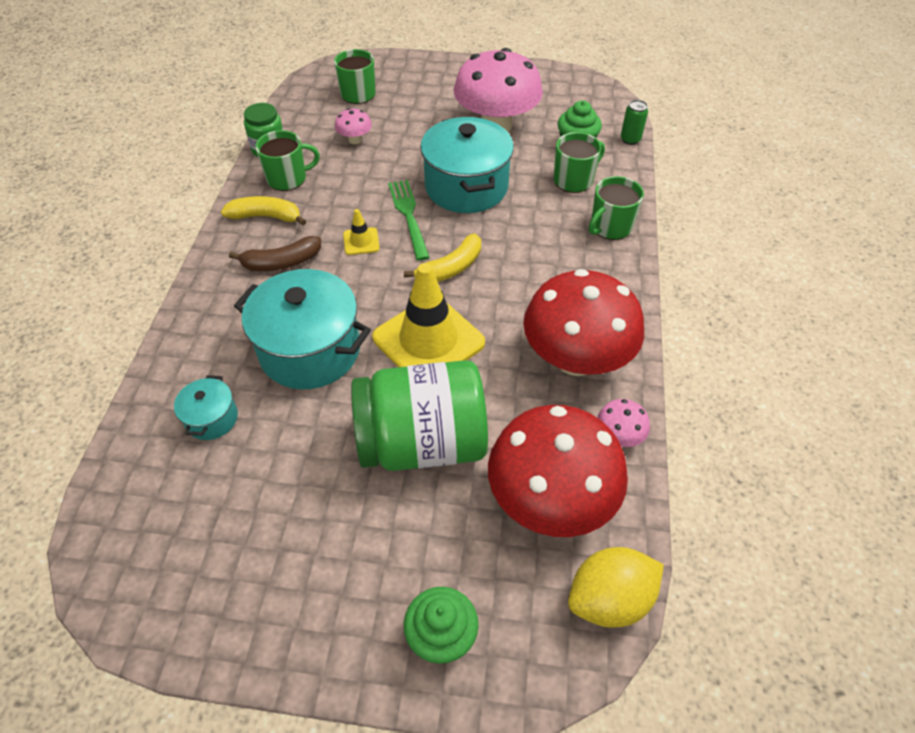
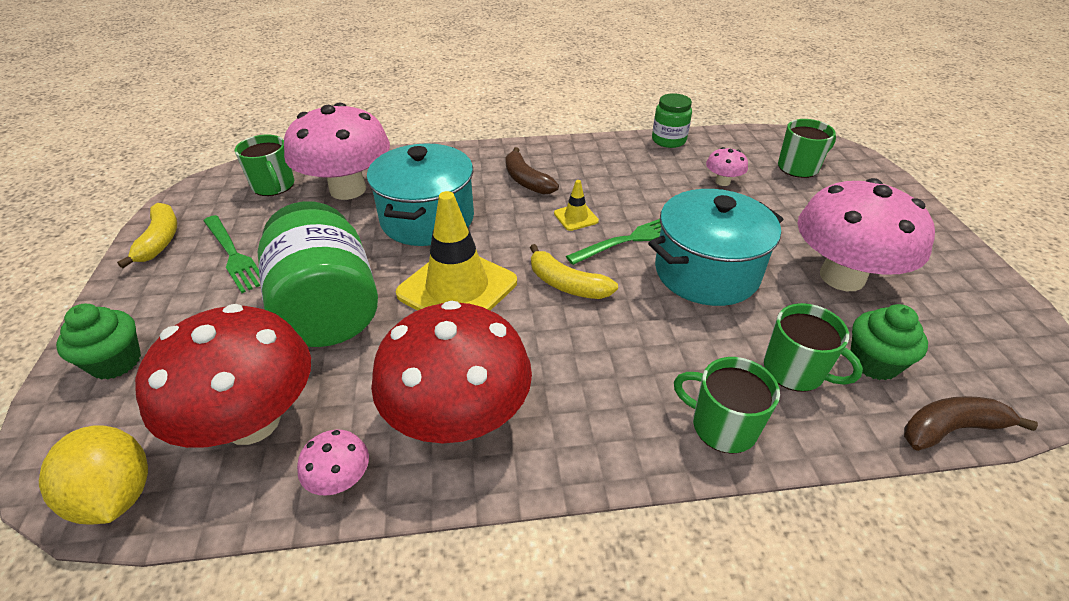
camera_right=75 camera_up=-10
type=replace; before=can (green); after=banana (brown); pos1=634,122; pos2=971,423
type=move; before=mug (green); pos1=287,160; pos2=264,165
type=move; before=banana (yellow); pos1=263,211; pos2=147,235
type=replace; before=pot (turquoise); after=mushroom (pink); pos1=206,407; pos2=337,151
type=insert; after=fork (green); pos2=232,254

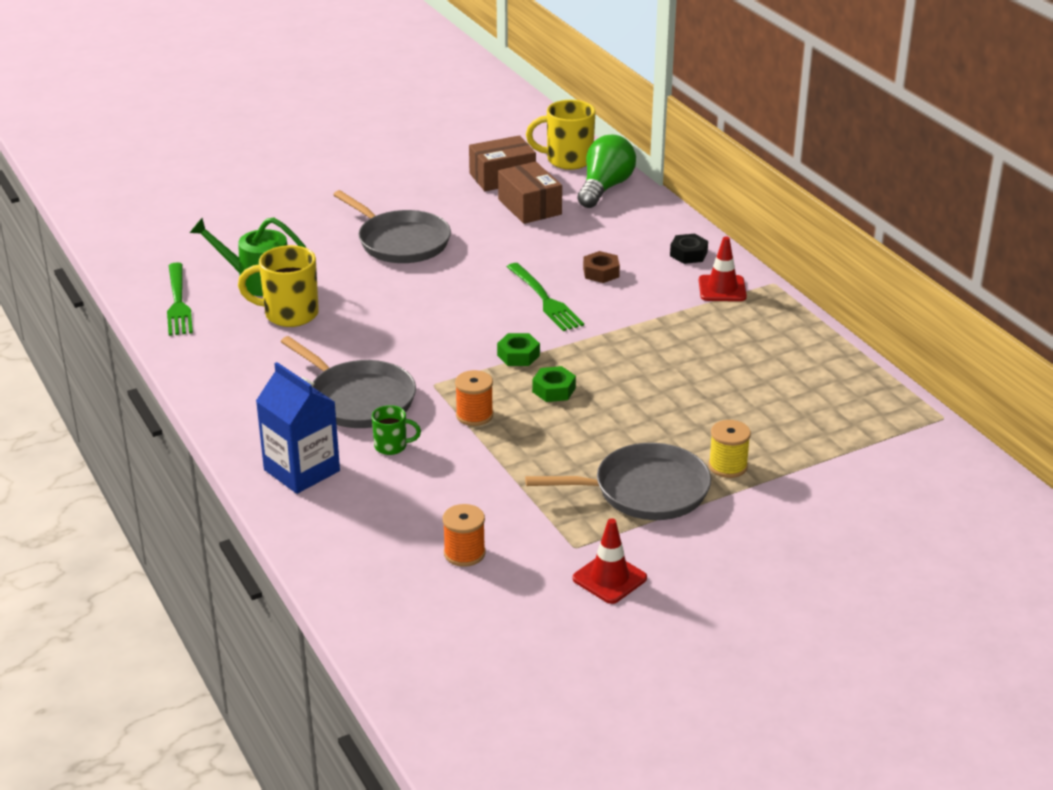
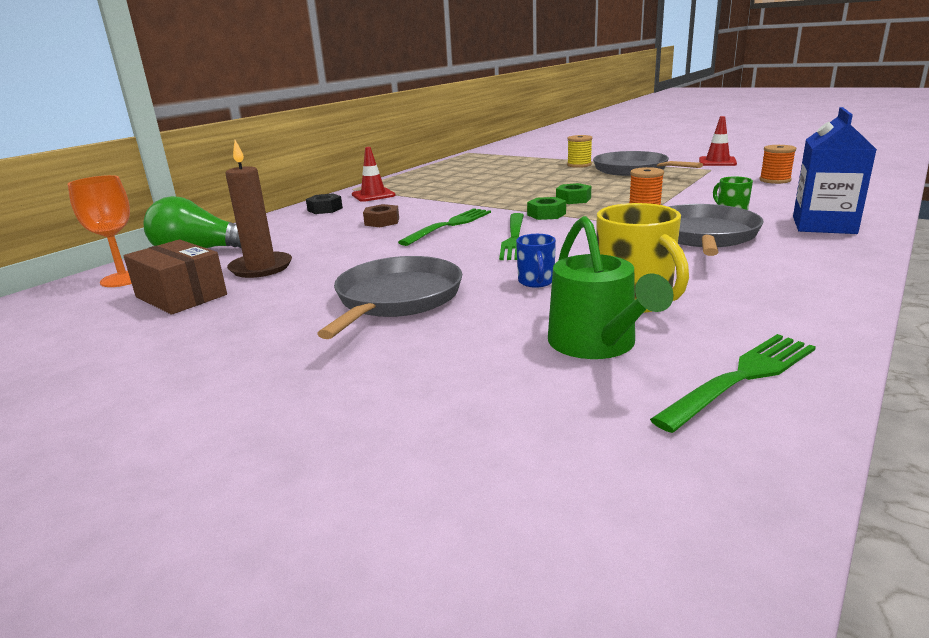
camera_right=-115 camera_up=-10
type=replace; before=mug (yellow); after=goblet (orange); pos1=561,135; pos2=99,231
type=replace; before=box (brown); after=candle (brown); pos1=530,193; pos2=258,209
type=insert; after=fork (green); pos2=511,236
type=insert; after=mug (blue); pos2=536,260

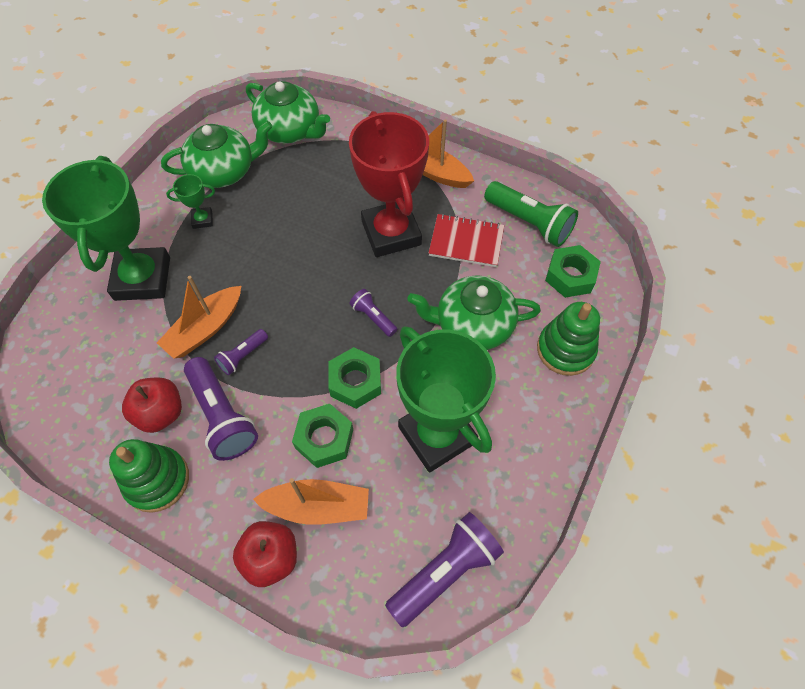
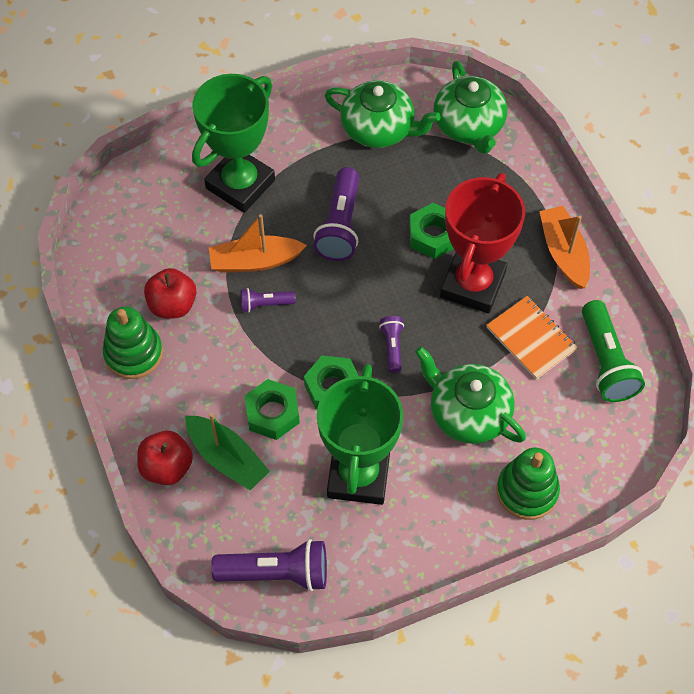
camera_right=40 camera_up=0
type=delete; before=trophy (green); pos1=190,201
type=recolor; before=notebook (red); after=notebook (orange); pos1=466,240; pos2=532,337
type=move; before=nut (green); pos1=573,271; pos2=431,231
type=move; before=flashlight (purple); pos1=221,409; pos2=336,214
type=recolor; before=boat (orange); after=boat (green); pos1=311,501; pos2=227,452

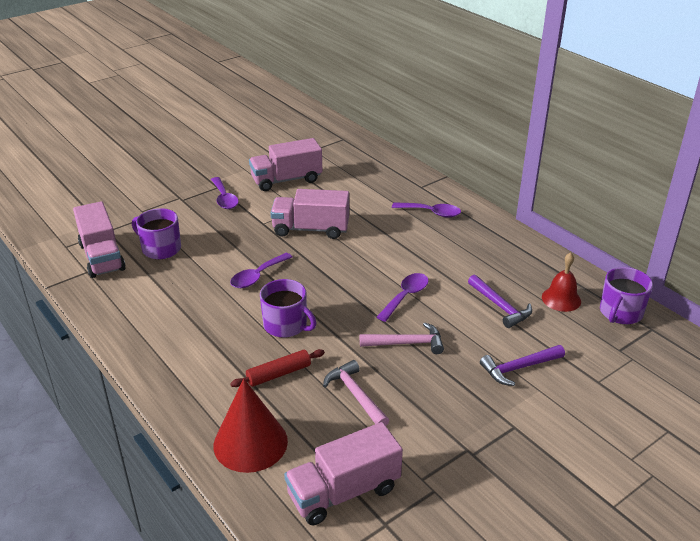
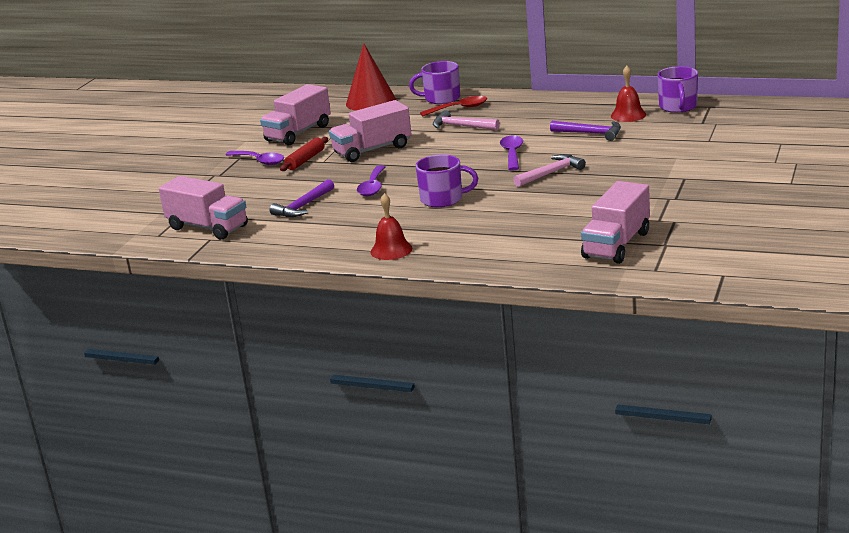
camera_right=-30 camera_up=-10
type=recolor; before=spoon (purple); after=spoon (red); pos1=426,210; pos2=453,106
type=move; before=mug (purple); pos1=156,233; pos2=434,82
type=move; before=hammer (purple); pos1=522,365; pos2=302,198
type=move; before=rolling pin (red); pos1=277,368; pos2=304,154
type=move; before=hammer (pink); pos1=356,393; pos2=466,120
type=move; before=cone (red); pos1=250,425; pos2=371,77
type=insert; after=bell (red); pos2=391,226

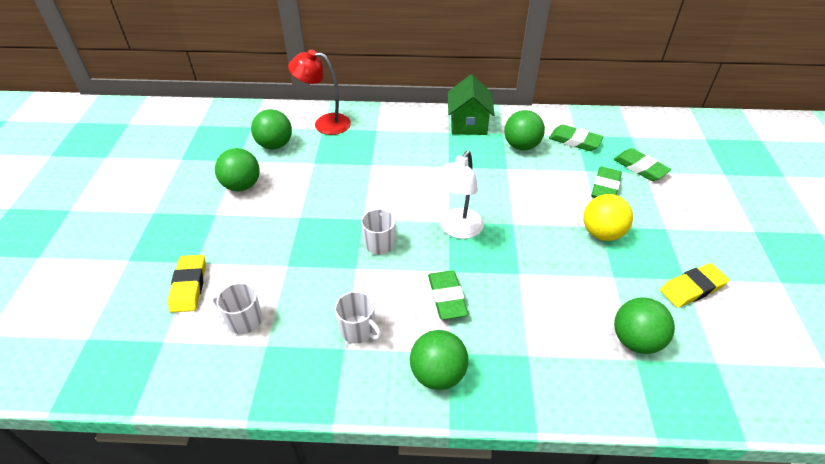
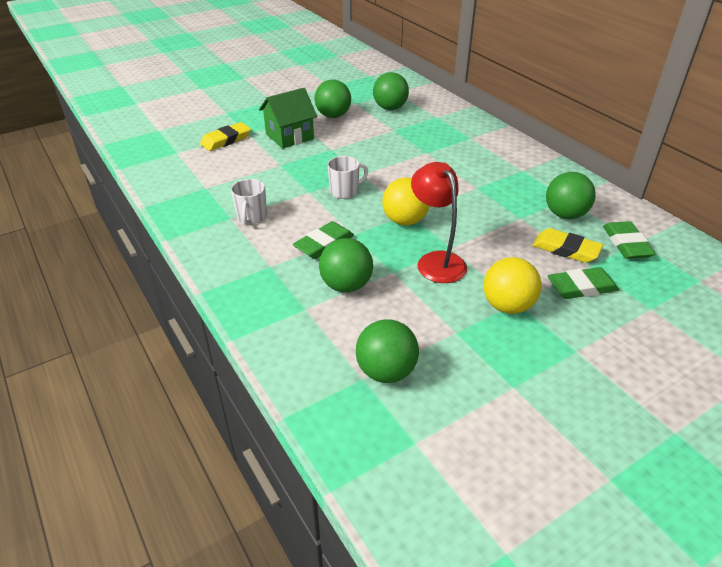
camera_right=55 camera_up=-5
type=move; before=lamp (red); pos1=319,92; pos2=439,222
type=move; before=house (green); pos1=471,104; pos2=288,118
type=delete; before=eraser (green); pos1=642,164
type=replace; before=lamp (white); after=ball (yellow); pos1=458,195; pos2=405,201
type=move; before=eraser (yellow); pos1=694,285; pos2=567,245
type=delete; before=mug (white); pos1=237,308
type=move; before=ball (green); pos1=439,360; pos2=346,265

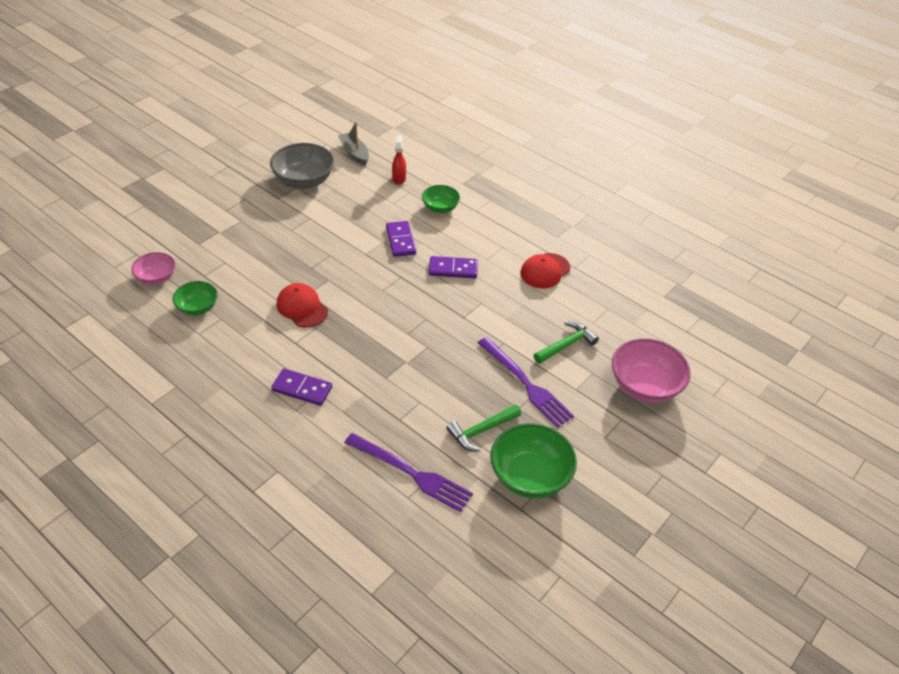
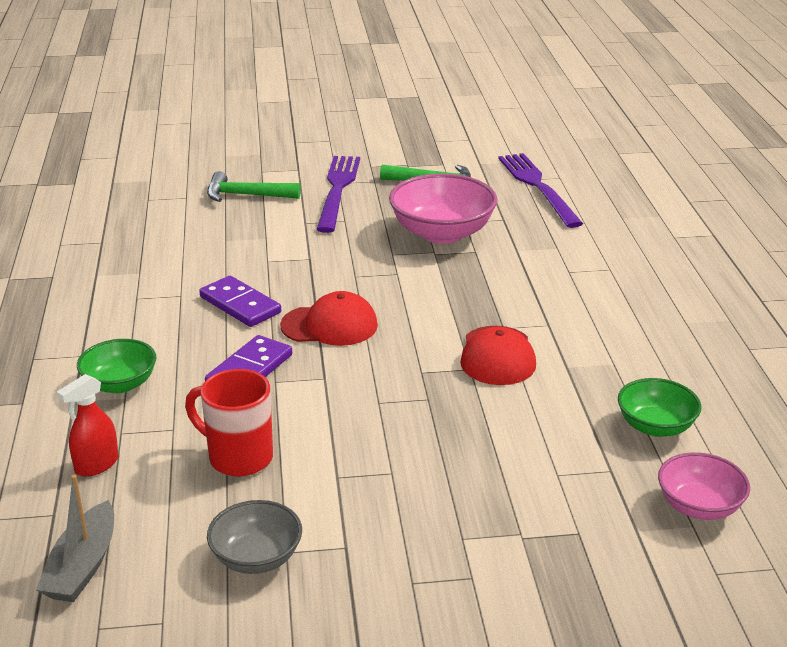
camera_right=-135 camera_up=-15
type=resize; before=bowl (grey); pos1=302,166; pos2=254,537; scale=0.59
type=move; before=cap (red); pos1=545,271; pos2=329,318
type=move; before=bowl (pink); pos1=651,370; pos2=443,208
type=delete; before=domino (purple); pos1=301,387
type=delete; before=bowl (green); pos1=533,460
type=insert; after=mug (red); pos2=229,423

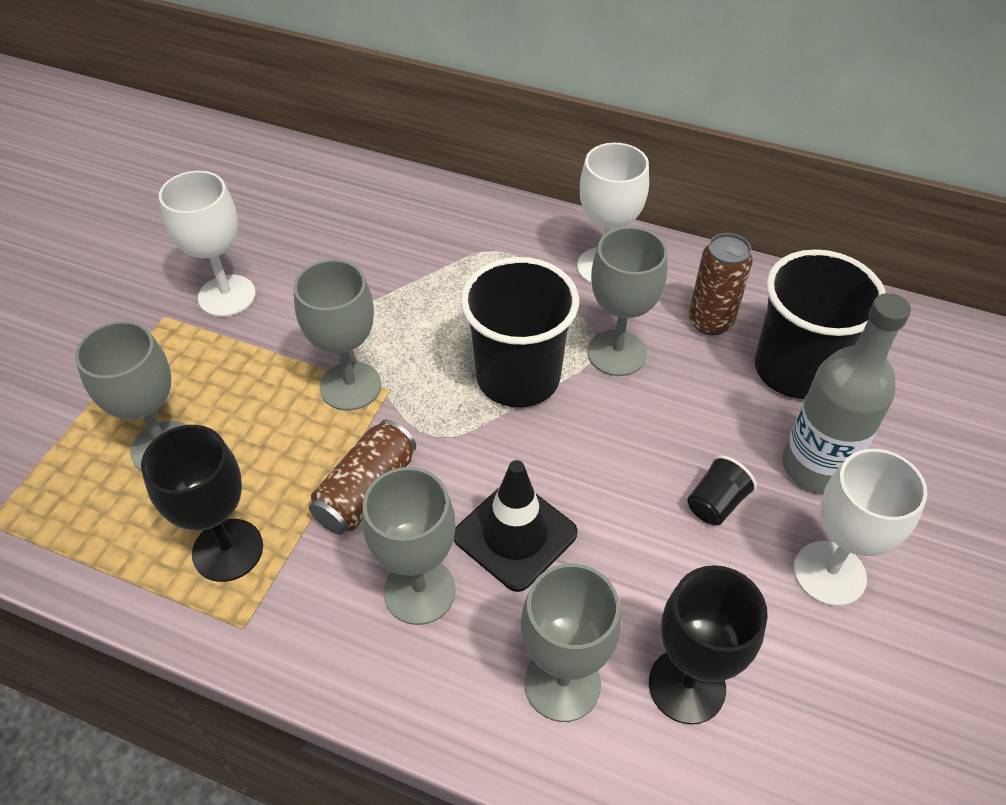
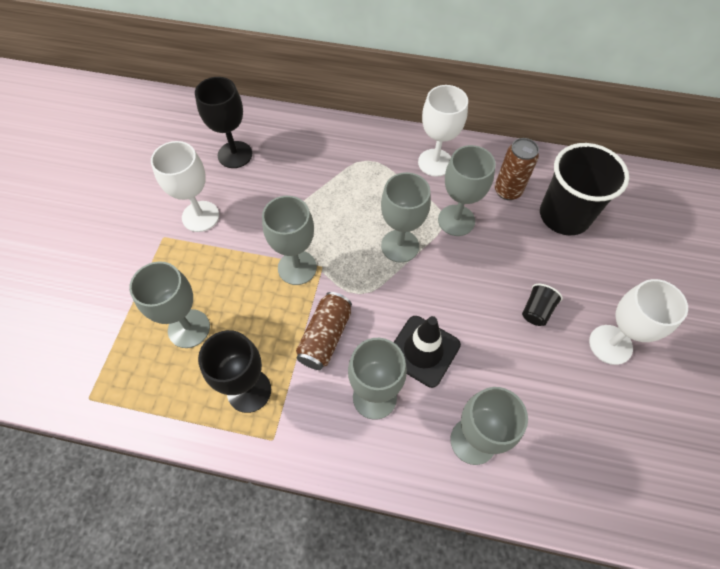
camera_right=-10 camera_up=10
type=replace; before=cup (black); after=goblet (grey); pos1=520,332; pos2=406,217
type=delete; before=bottle (grey); pos1=846,392
type=move; before=goblet (black); pos1=708,644; pos2=223,122

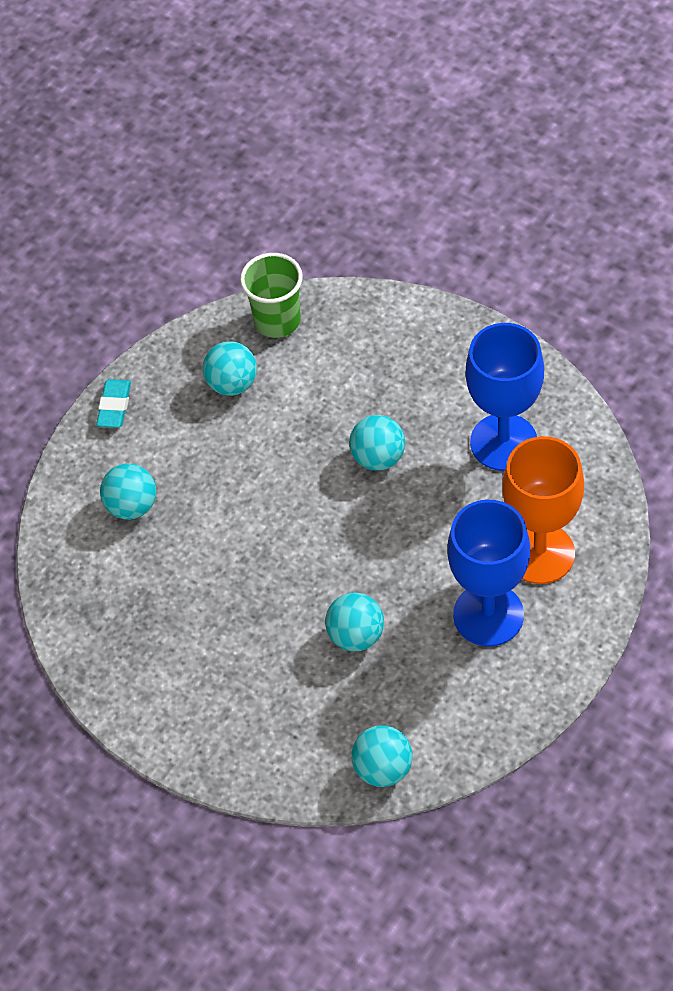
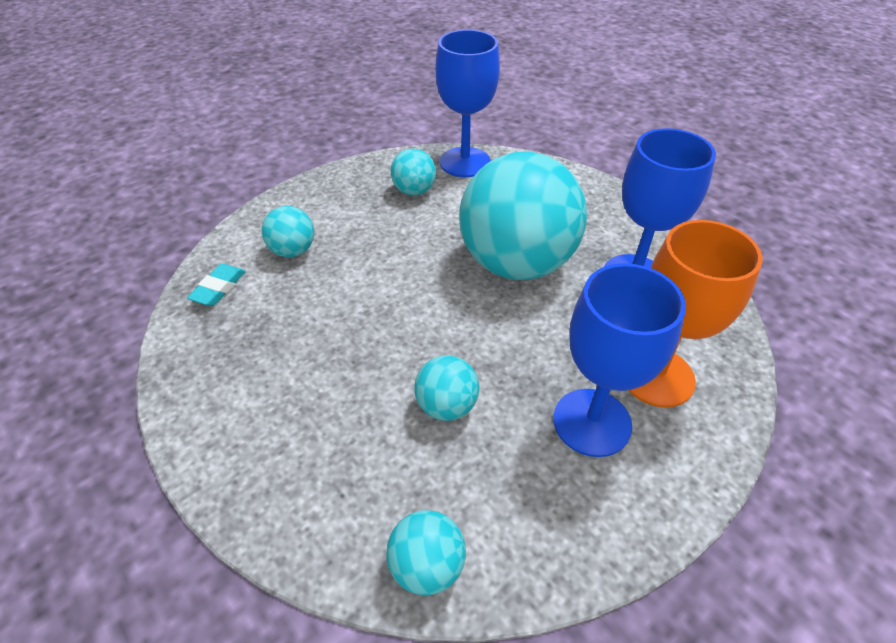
camera_right=10 camera_up=-10
type=replace; before=cup (green); after=goblet (blue); pos1=271,295; pos2=468,103
type=move; before=eraser (turquoise); pos1=113,403; pos2=216,284
type=resize; before=ball (turquoise); pos1=377,443; pos2=523,216; scale=2.32

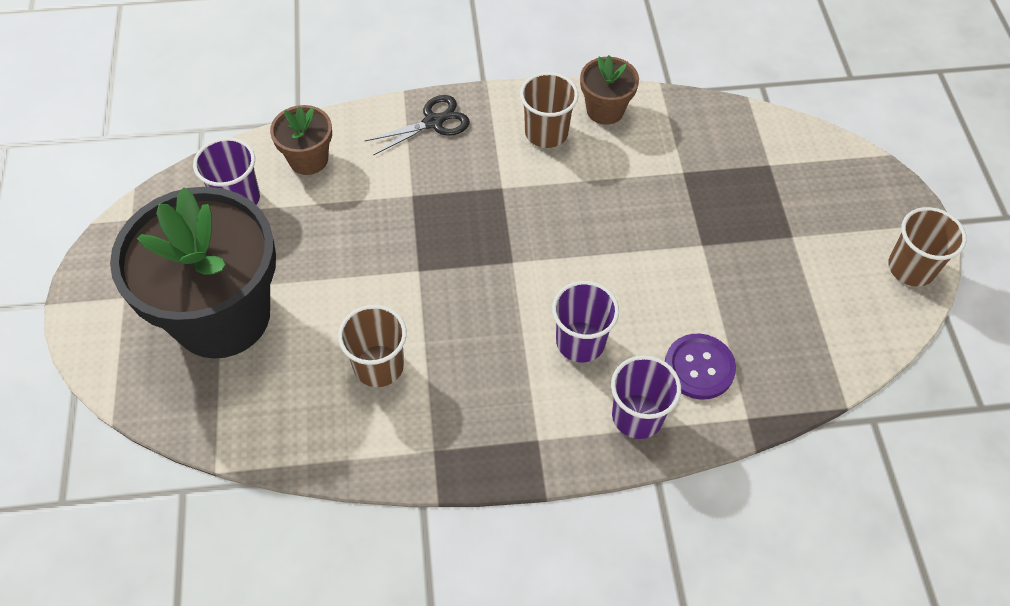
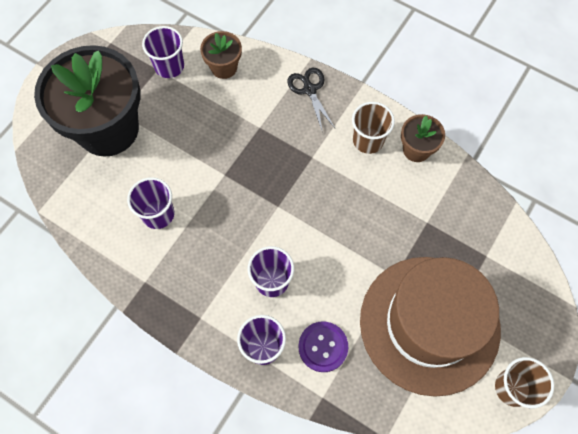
camera_right=40 camera_up=10
type=rotate; before=scissors (black); pos1=417,125; pos2=311,99; turn=-120
type=recolor; before=cup (brown); after=cup (purple); pos1=372,346; pos2=150,203
type=insert; after=hat (brown); pos2=430,327

